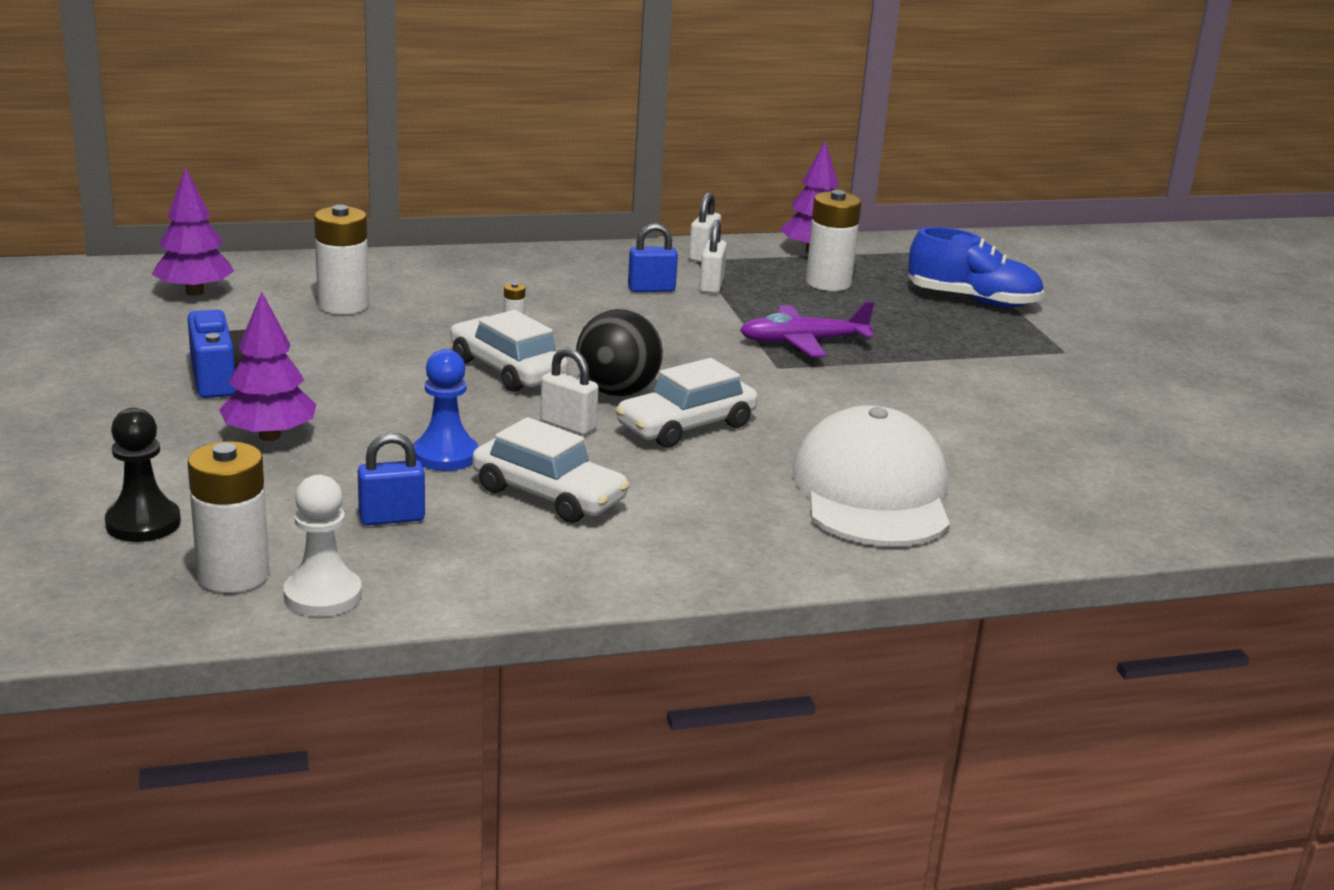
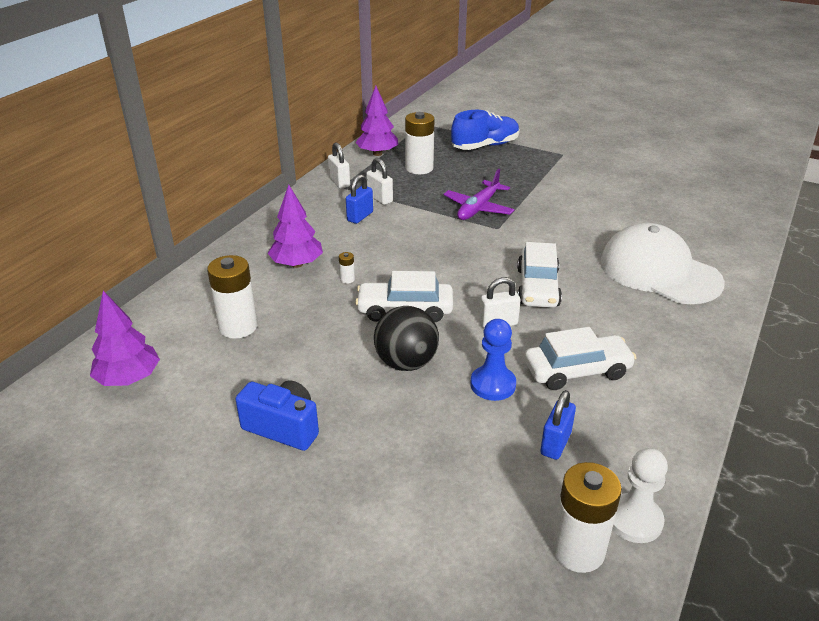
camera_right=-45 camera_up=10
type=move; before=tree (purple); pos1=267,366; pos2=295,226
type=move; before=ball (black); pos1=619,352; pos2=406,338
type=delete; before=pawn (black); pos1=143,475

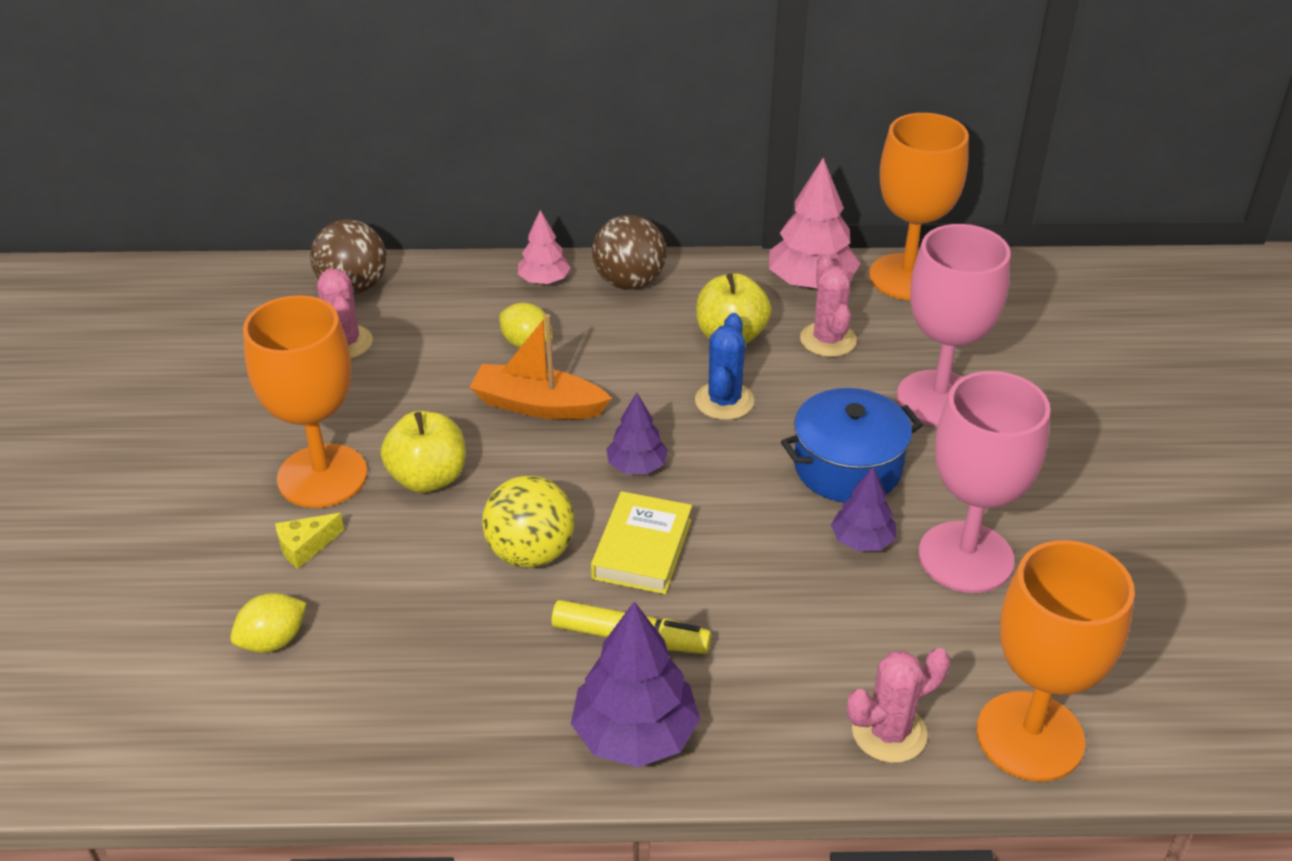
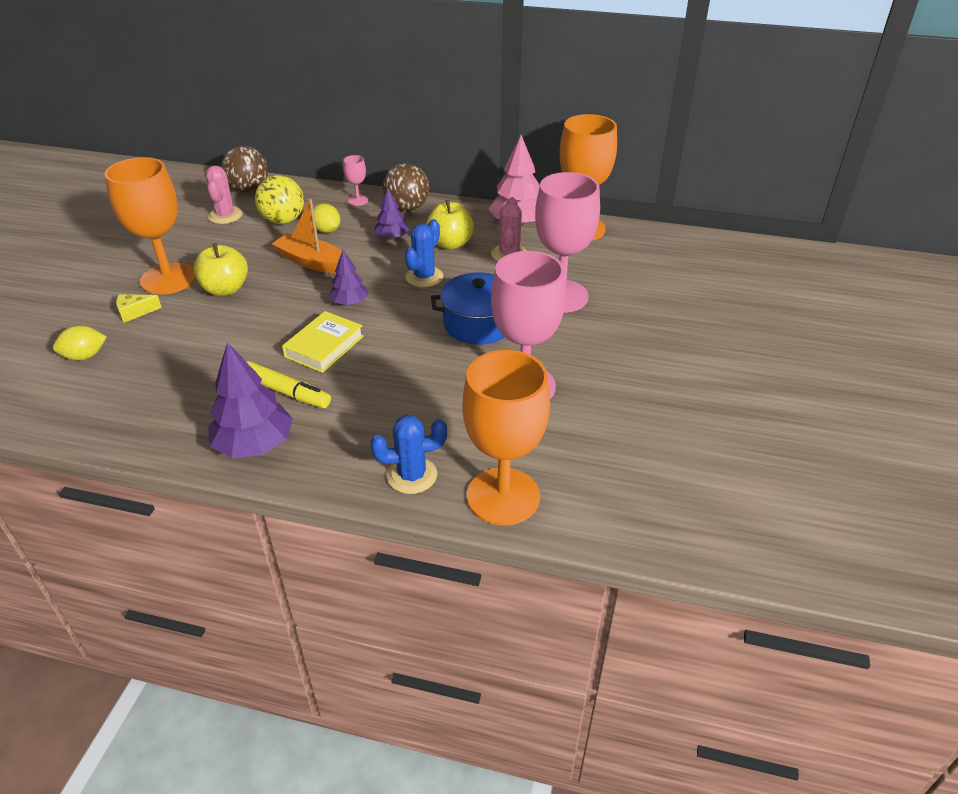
camera_right=15 camera_up=0
type=replace; before=tree (pink); after=goblet (pink); pos1=544,247; pos2=355,180
type=move; before=tree (purple); pos1=863,509; pos2=391,214
type=move; before=ball (yellow); pos1=528,521; pos2=279,199
type=recolor; before=cactus (pink); after=cactus (blue); pos1=898,705; pos2=409,454

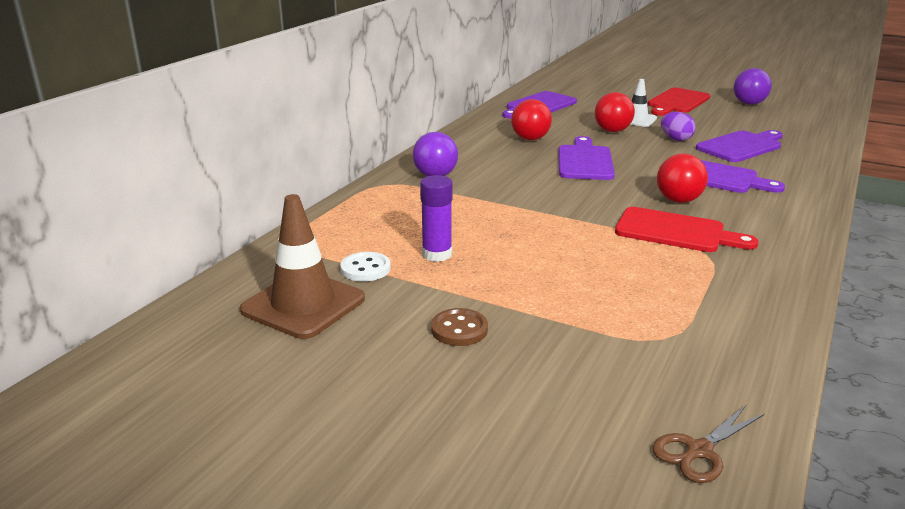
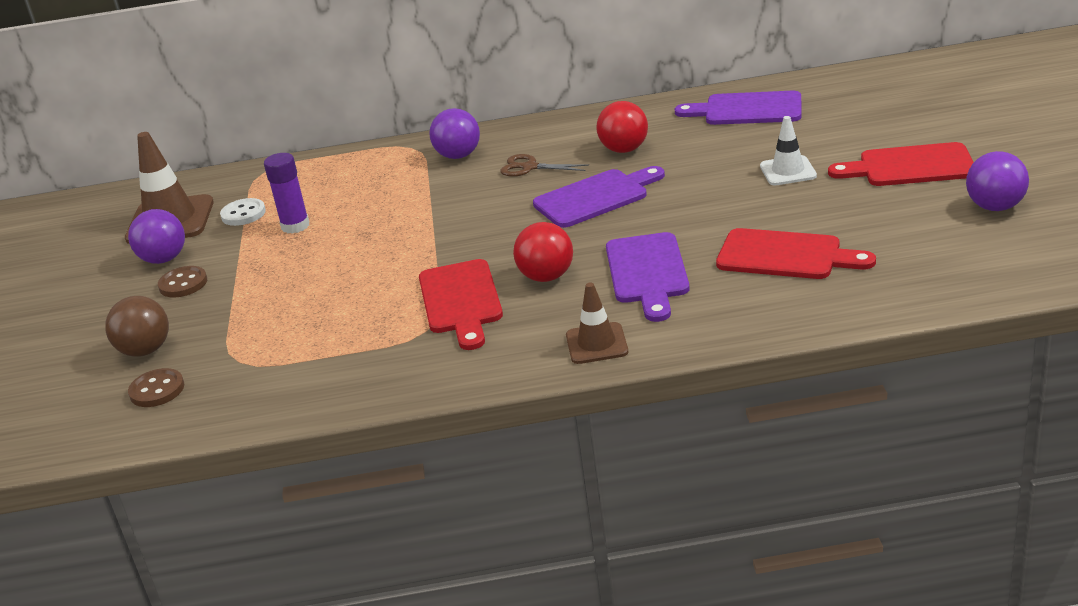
camera_right=60 camera_up=5
type=delete; before=ball (red); pos1=615,112
type=delete; before=egg (purple); pos1=678,126
type=recolor; before=cutting board (purple); after=cutting board (red); pos1=739,146; pos2=796,253
type=move; before=scissors (brown); pos1=708,444; pos2=544,165
type=insert; after=ball (purple); pos2=156,236
type=insert; after=traffic cone (brown); pos2=597,323
type=insert; after=ball (brown); pos2=137,326
type=insert; after=button (brown); pos2=156,387

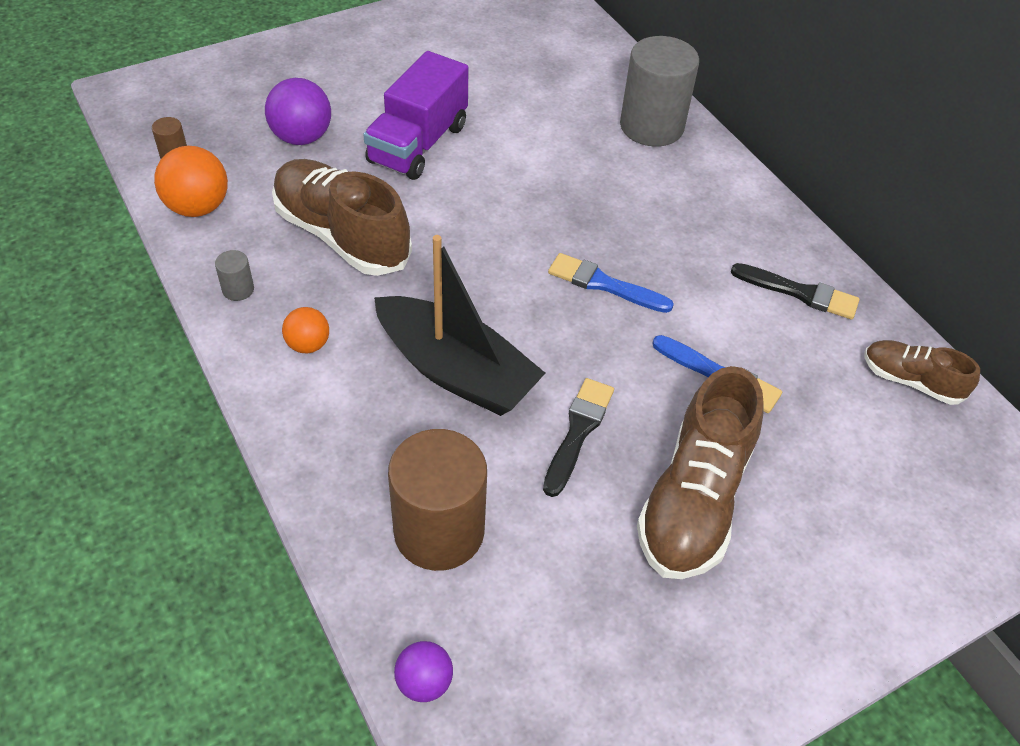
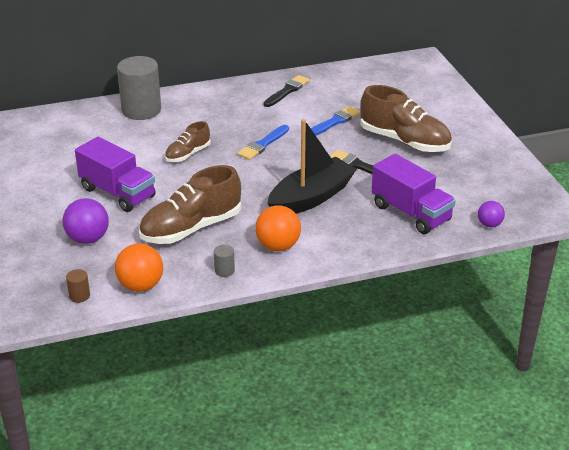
camera_right=-75 camera_up=-15
type=resize; before=ball (orange); pos1=305,330; pos2=278,228; scale=1.66
type=move; before=shoe (brown); pos1=922,372; pos2=188,141
type=replace; before=cylinder (brown); after=truck (purple); pos1=437,500; pos2=413,194

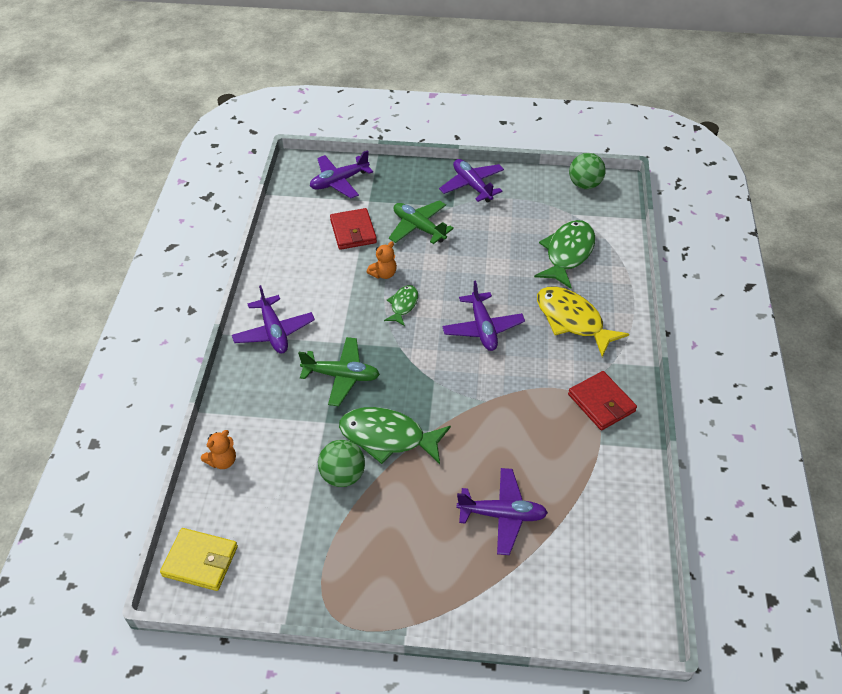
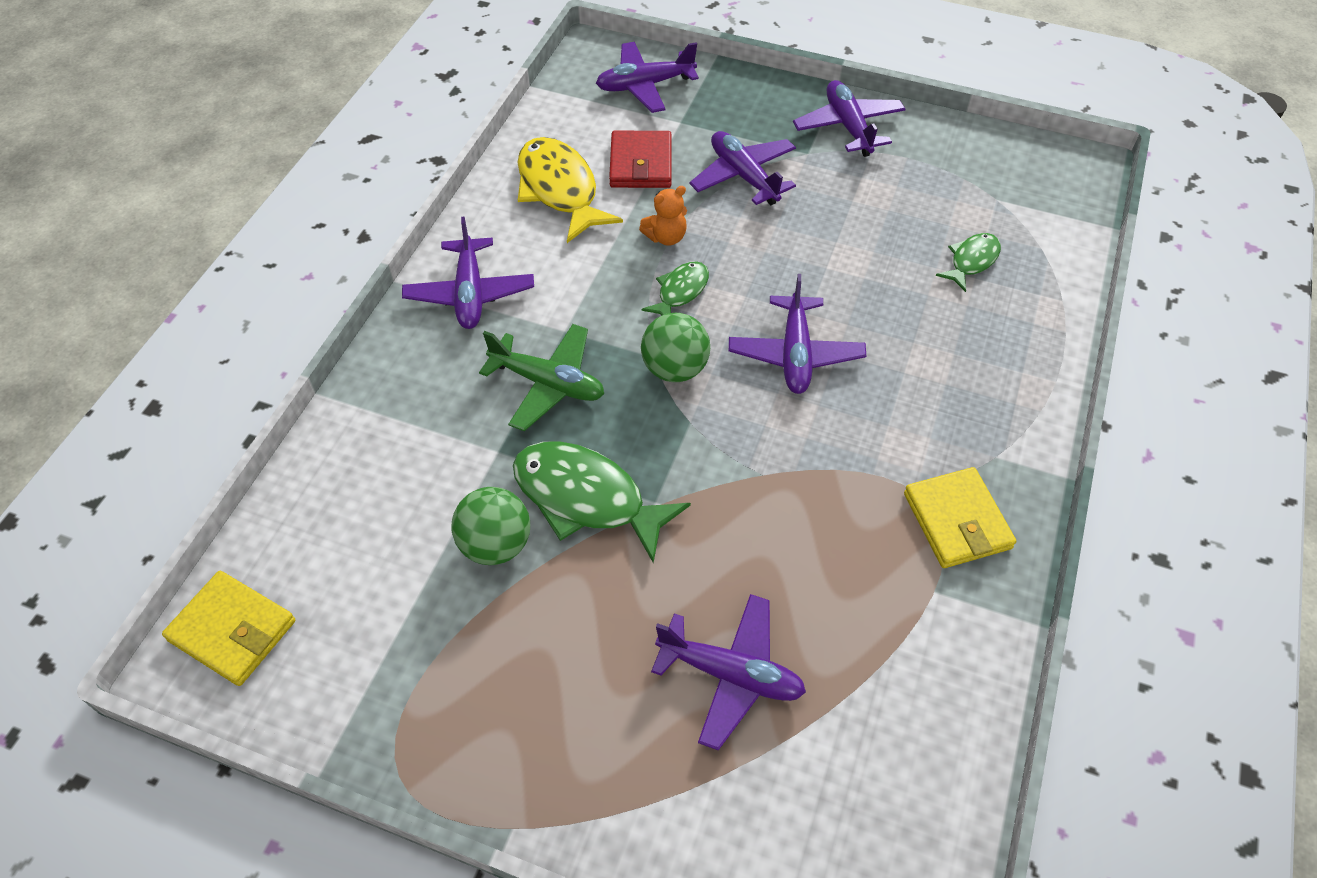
camera_right=15 camera_up=5
type=move; before=ball (green); pos1=587,171; pos2=675,347
type=recolor; before=plane (green); after=plane (purple); pos1=421,222; pos2=742,168
type=resize; before=fish (green); pos1=564,254; pos2=968,262; scale=0.54
type=move; before=fish (yellow); pos1=583,321; pos2=570,190
type=recolor; before=wallet (red); after=wallet (yellow); pos1=602,400; pos2=960,517
type=delete; before=teddy bear (orange); pos1=218,449

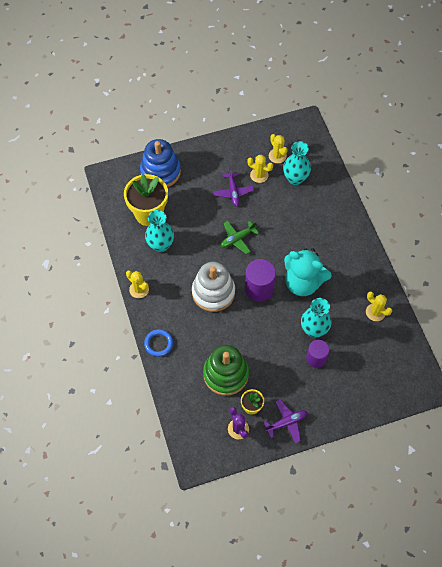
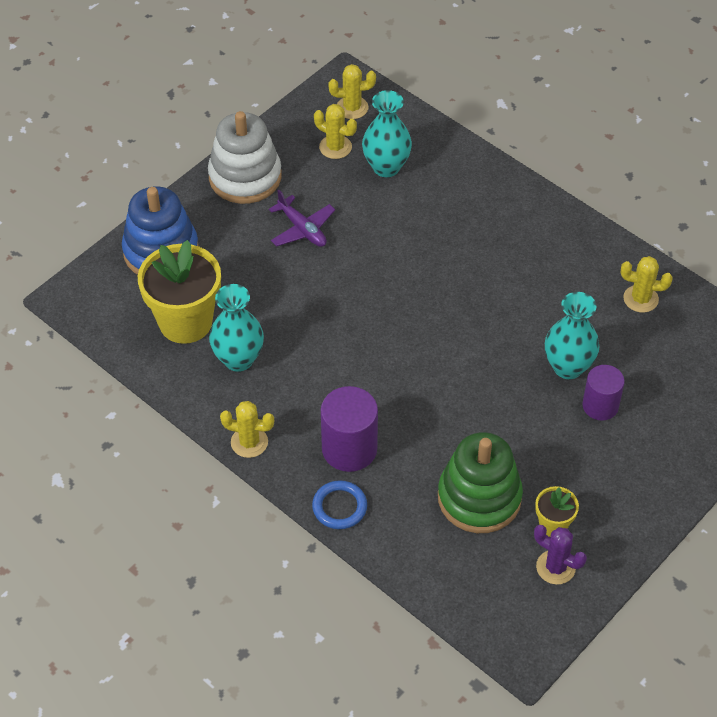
camera_right=-30 camera_up=-10
type=move; before=cactus (yellow); pos1=260,169; pos2=352,91
type=delete; before=plane (green); pos1=239,237
type=delete; before=teddy bear (turquoise); pos1=308,272
type=move; before=cylinder (purple); pos1=260,280; pos2=349,429
type=move; before=stacking toy (white); pos1=213,287; pos2=244,157
type=delete; before=plane (purple); pos1=285,421

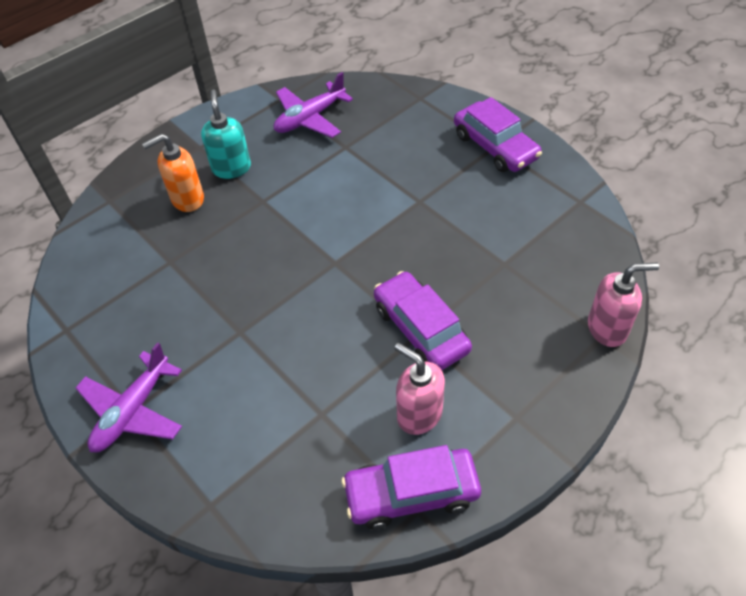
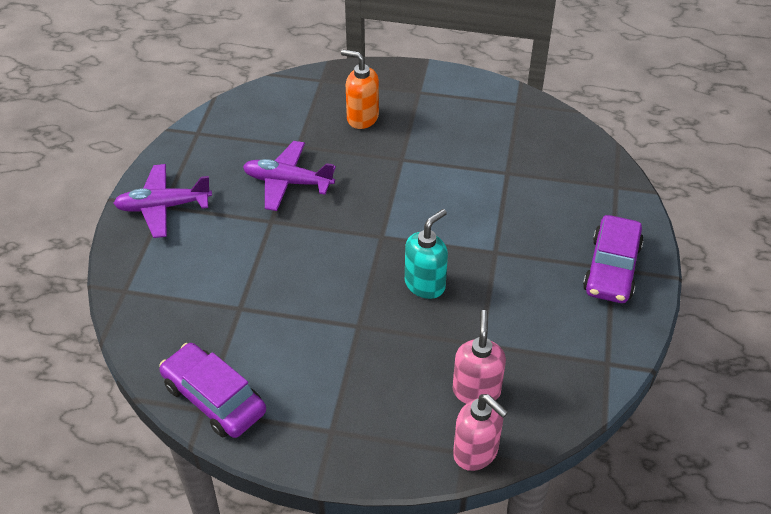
camera_right=50 camera_up=-5
type=move; before=plane (purple); pos1=313,105; pos2=289,176
type=move; before=soap dispenser (turquoise); pos1=226,134; pos2=426,254
type=delete; before=car (purple); pos1=423,320
type=move; before=soap dispenser (pink); pos1=419,389; pos2=479,357

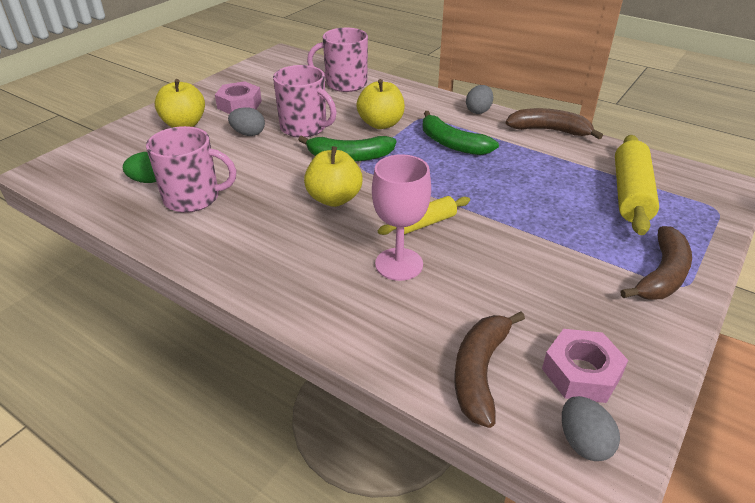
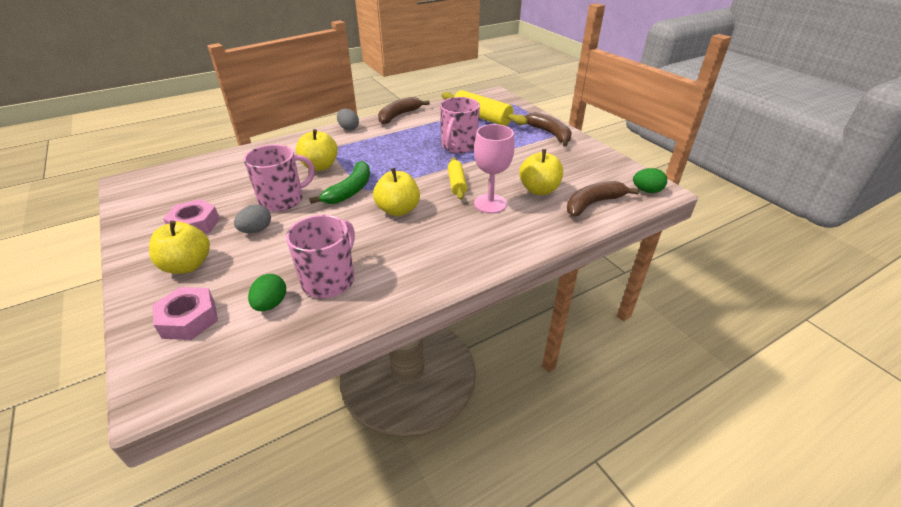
camera_right=-65 camera_up=0
type=move; before=mug (pink); pos1=337,60; pos2=460,125
type=delete; before=banana (green); pos1=461,133
type=rotate; before=banana (brown); pos1=489,369; pos2=603,199; turn=105
type=move; before=nut (pink); pos1=585,366; pos2=185,313
type=recolor; before=egg (grey); after=egg (green); pos1=591,428; pos2=650,180
type=insert; after=apple (yellow); pos2=541,172

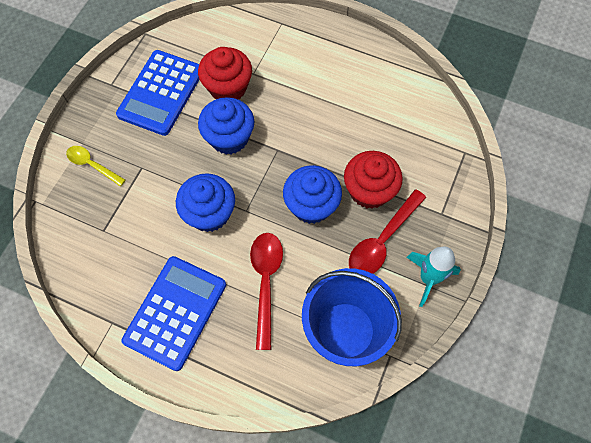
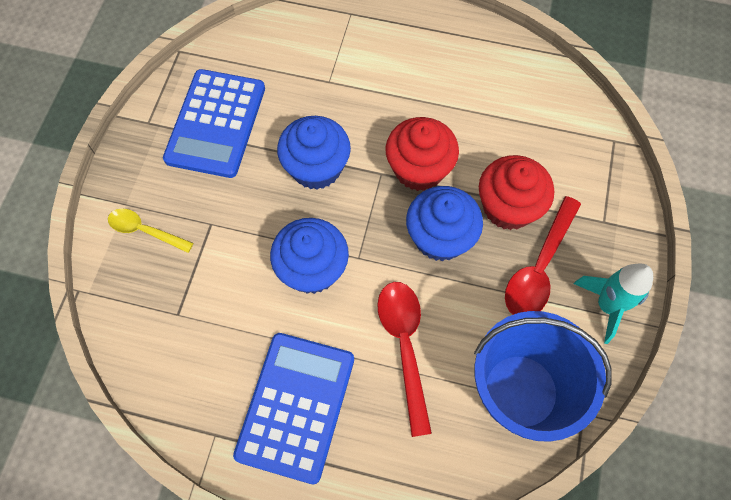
camera_right=-10 camera_up=0
type=move; before=cupcake (red); pos1=225,73; pos2=422,154

